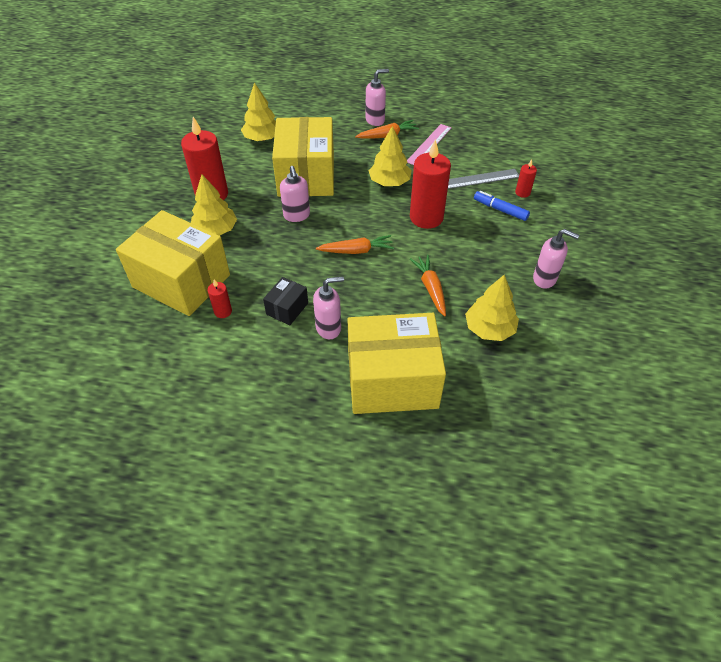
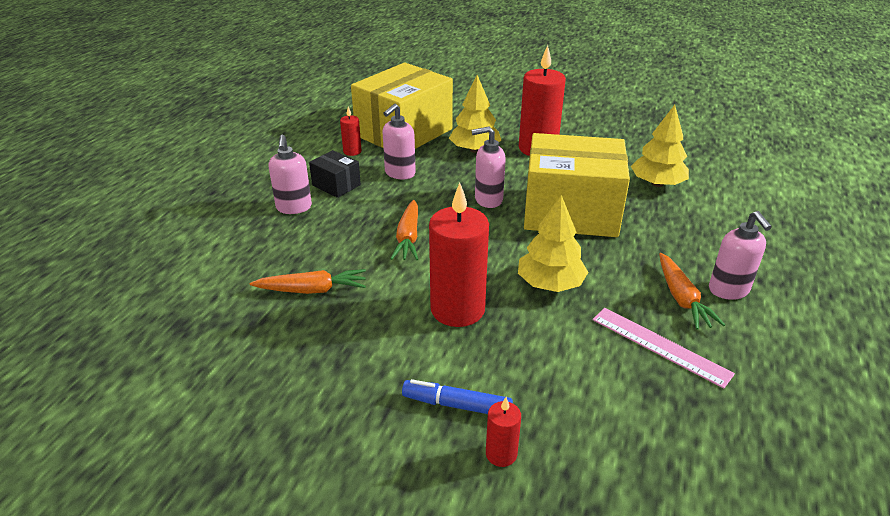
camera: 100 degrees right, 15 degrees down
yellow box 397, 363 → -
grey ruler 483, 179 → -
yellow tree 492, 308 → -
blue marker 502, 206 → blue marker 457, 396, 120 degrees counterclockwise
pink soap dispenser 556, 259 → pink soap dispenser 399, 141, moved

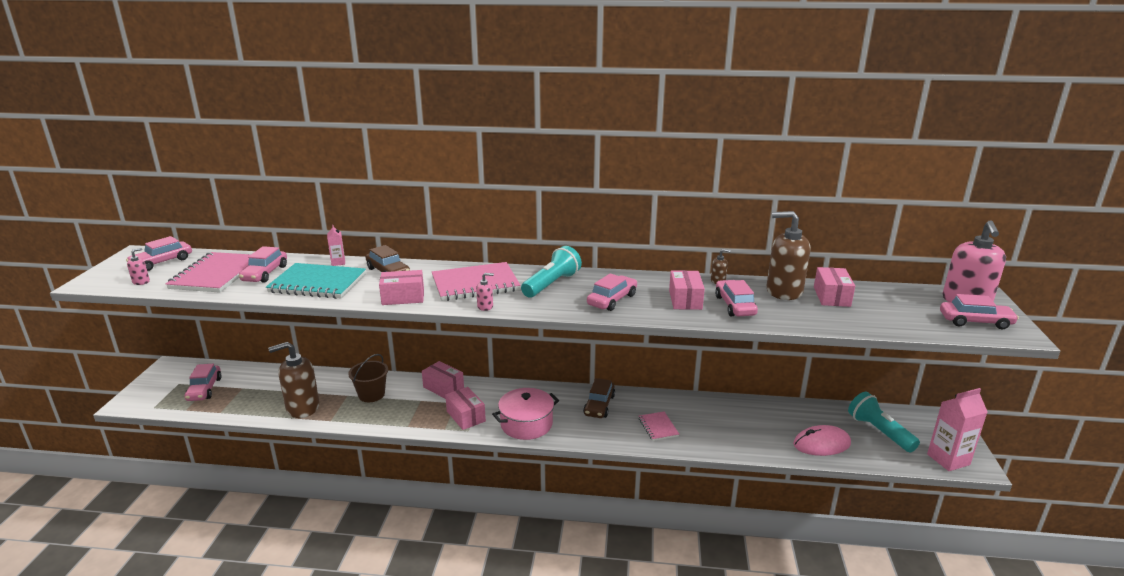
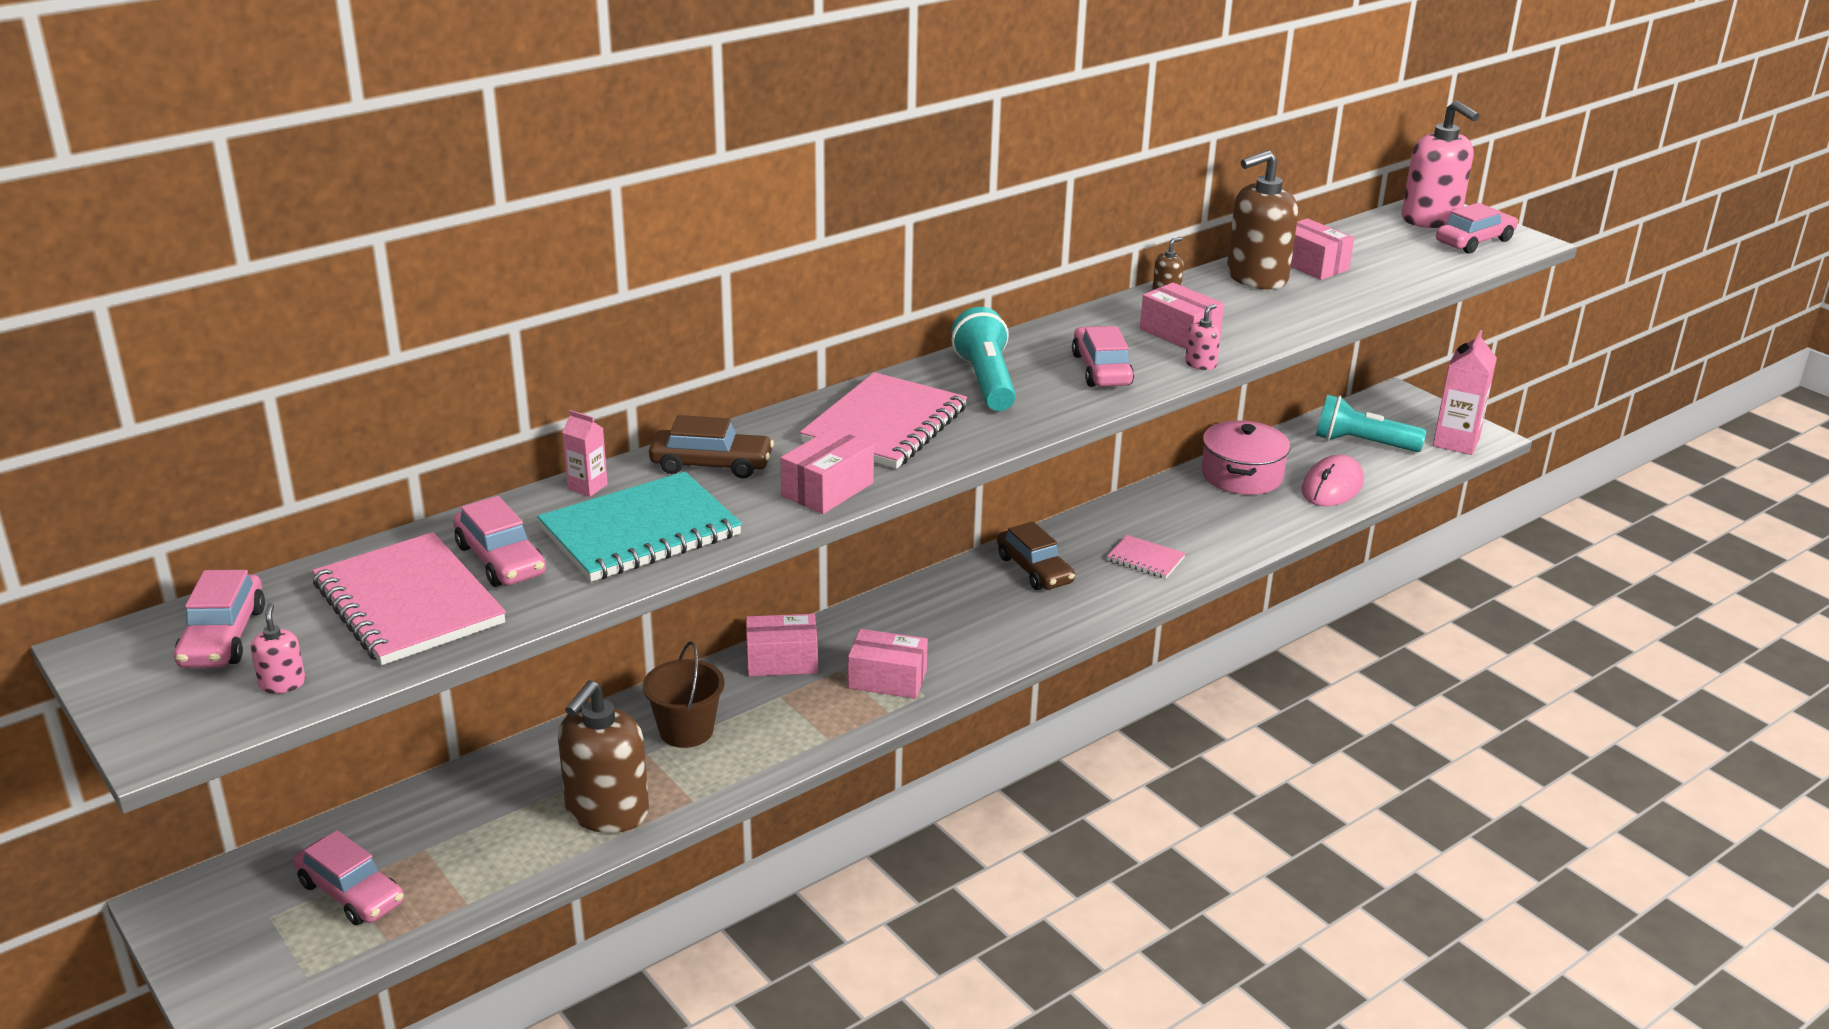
camera: 45 degrees left, 5 degrees up
pink soap dispenser 485, 292 → pink soap dispenser 1203, 337, moved
pink pot 525, 414 → pink pot 1245, 457, moved
pink car 736, 298 → -

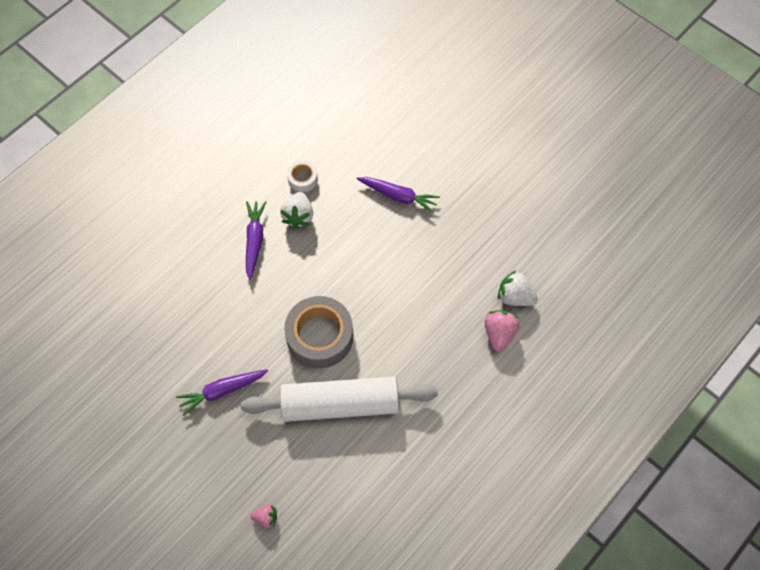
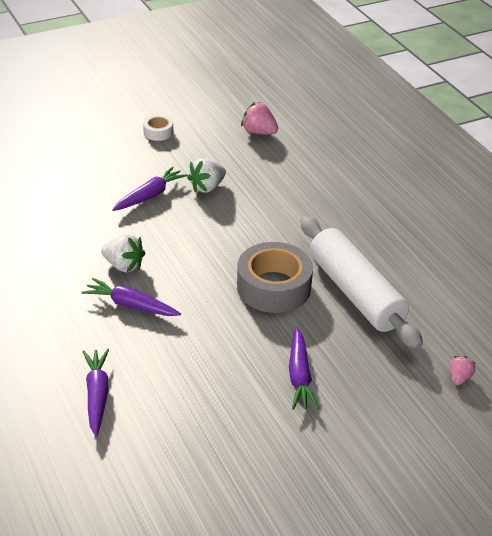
camera: 70 degrees left, 25 degrees down
white rolling pin 339, 399 → white rolling pin 361, 282, 45 degrees counterclockwise
white tape 302, 176 → white tape 158, 128, moved
pink strawberry 502, 330 → pink strawberry 259, 118, moved
white strawberry 518, 288 → white strawberry 206, 175, moved
- → purple carrot 95, 393

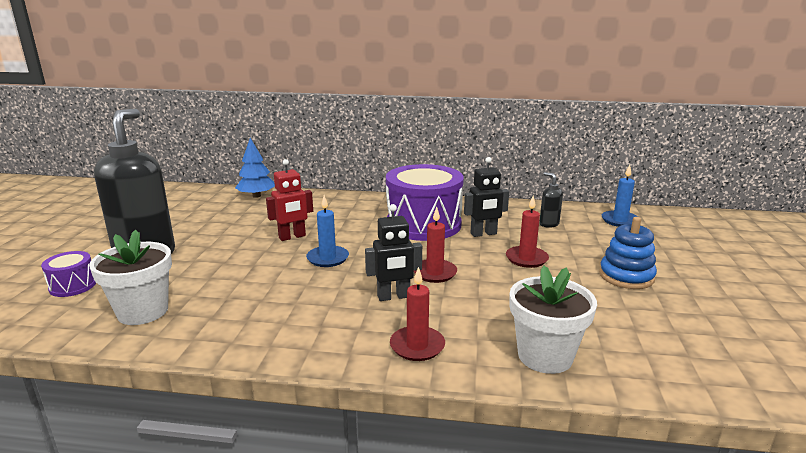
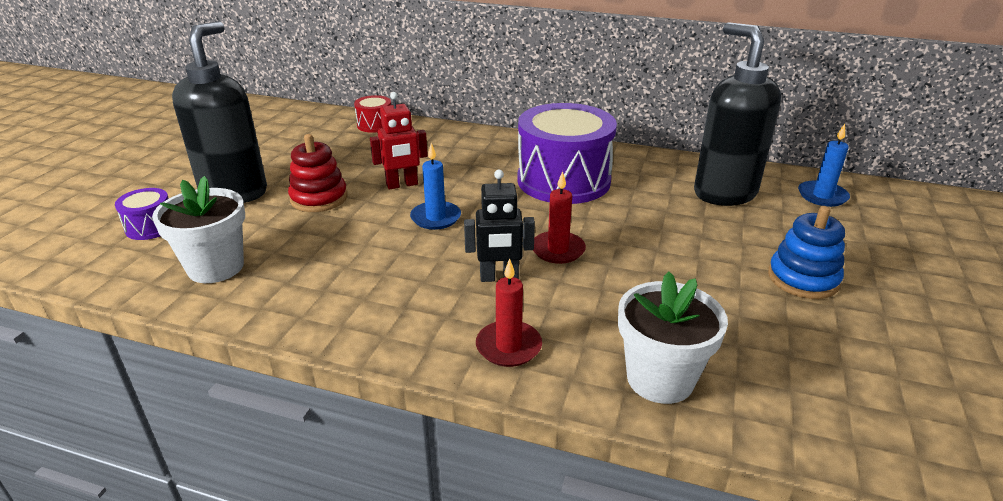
camera: 10 degrees right, 10 degrees up
blue tree 255, 168 → red drum 372, 114
black robot 486, 197 → -
red candle 527, 232 → -
black soap dispenser 551, 200 → black soap dispenser 737, 114, x2.40
- → red stacking toy 318, 173

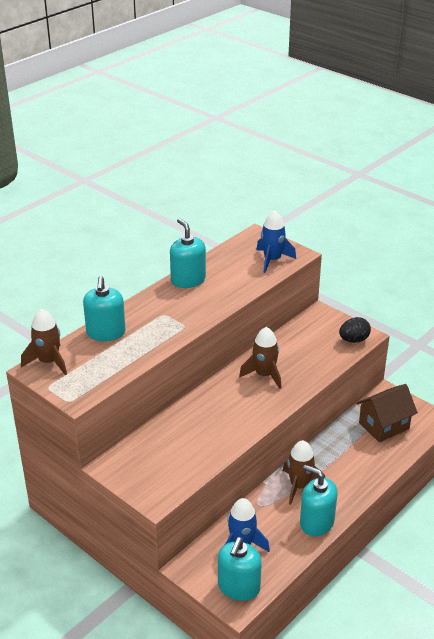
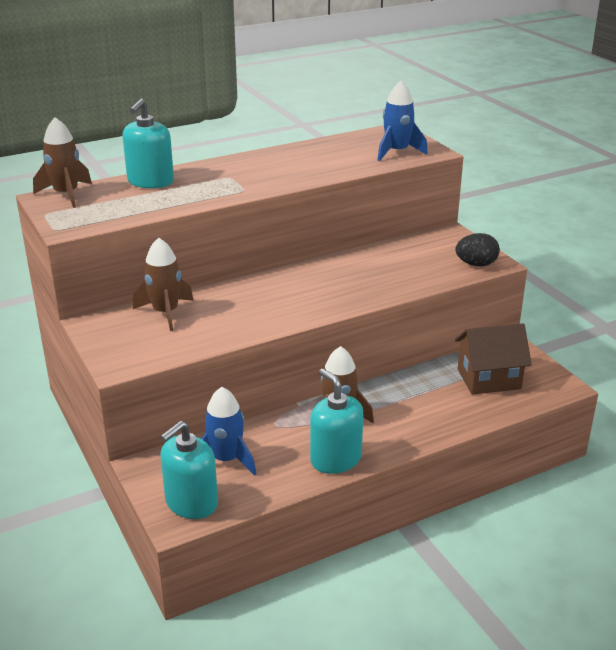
camera: 20 degrees right, 5 degrees down
turquoise soap dispenser 188, 253 → -
brown rocket 260, 358 → brown rocket 163, 284, moved

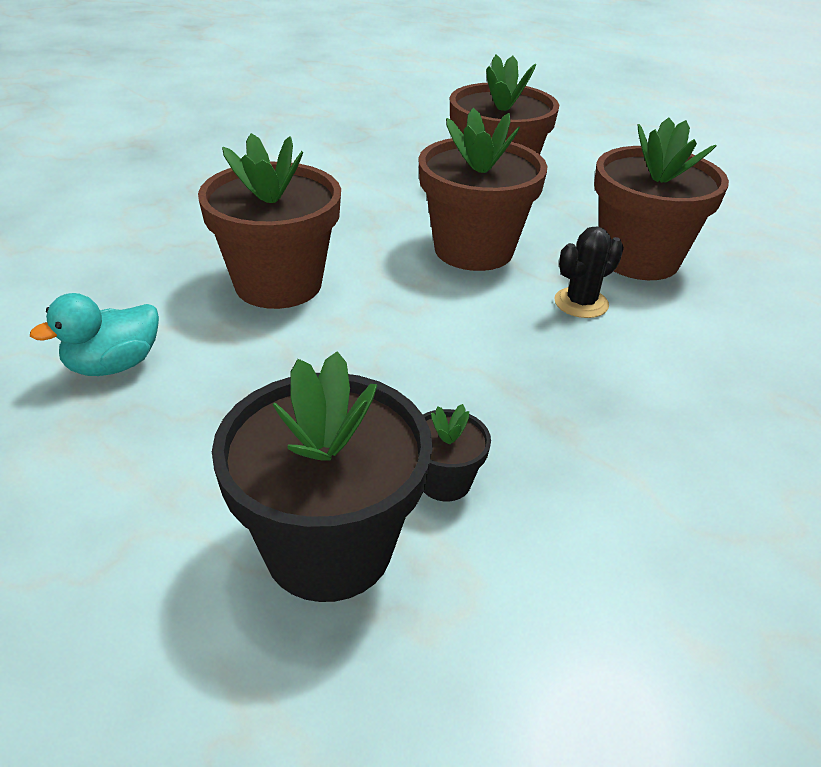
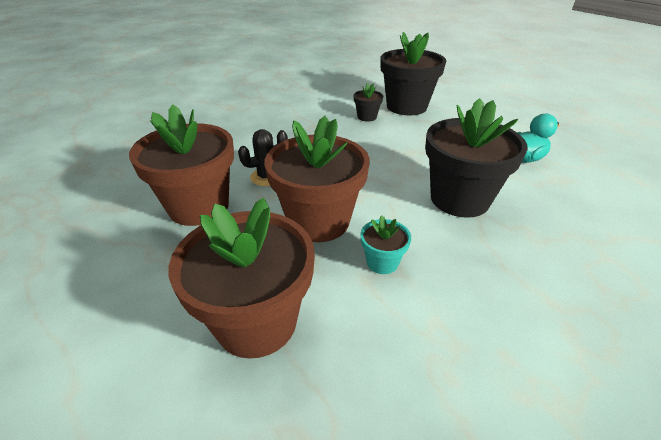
camera: 170 degrees left, 0 degrees up
brown flower pot 269, 221 → black flower pot 476, 158
- → turquoise flower pot 386, 244

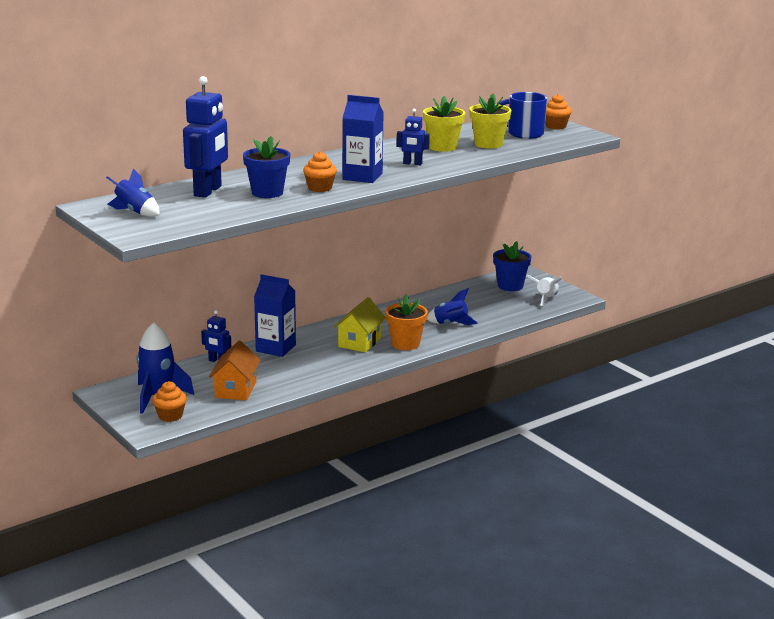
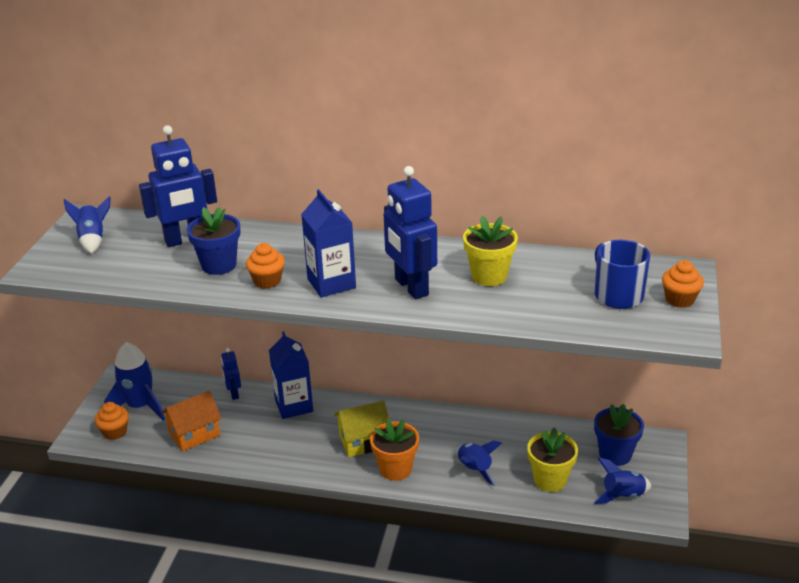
camera: 50 degrees right, 10 degrees up
blue robot 413, 137 → blue robot 410, 232, x1.93
yellow flower pot 490, 121 → yellow flower pot 552, 459, moved
white rocket 544, 290 → blue rocket 622, 480

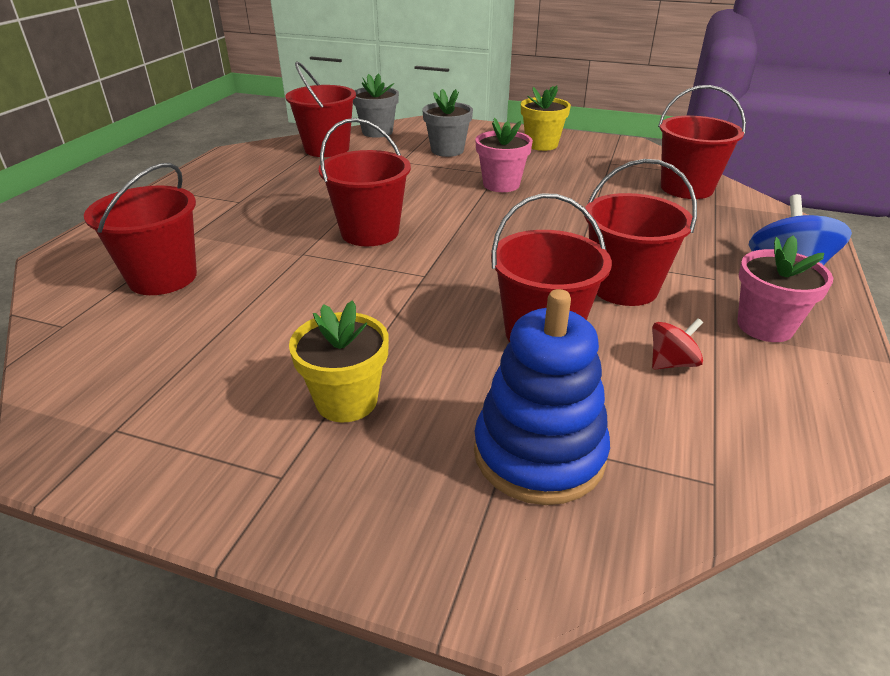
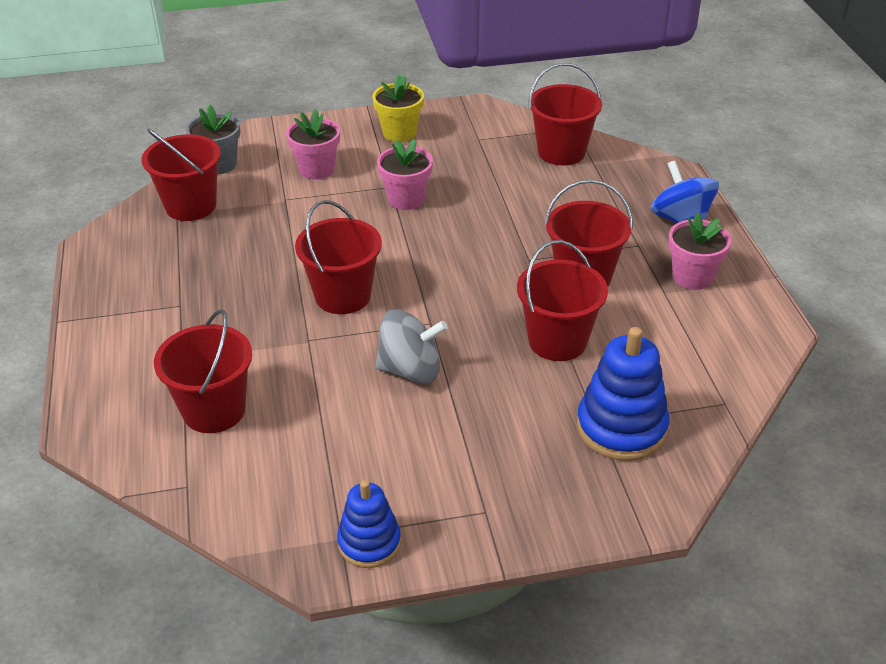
camera: 30 degrees left, 5 degrees up
yellow flower pot 339, 361 → -
grey flower pot 447, 123 → pink flower pot 313, 144
red spinning top 677, 344 → -
- → blue stacking toy 369, 524
- → grey spinning top 411, 346

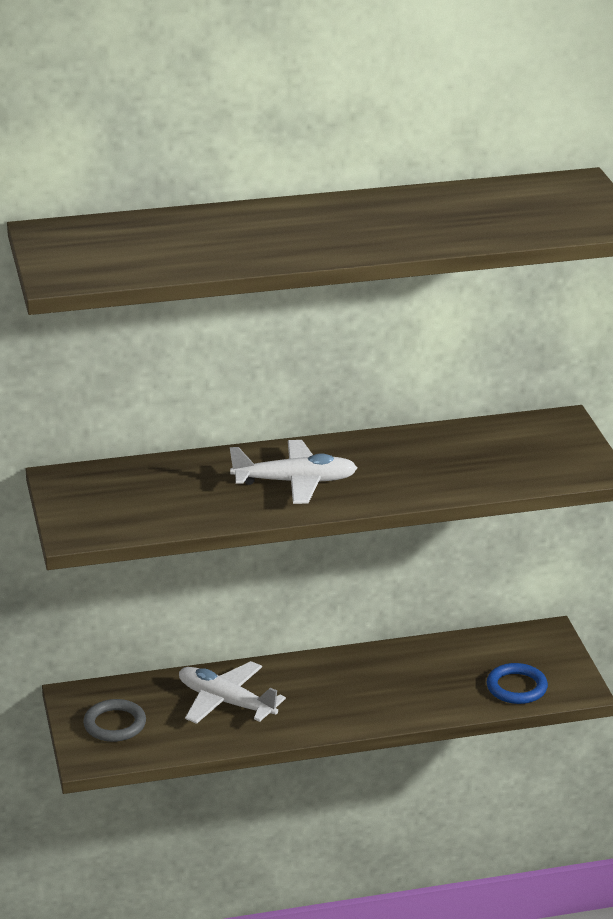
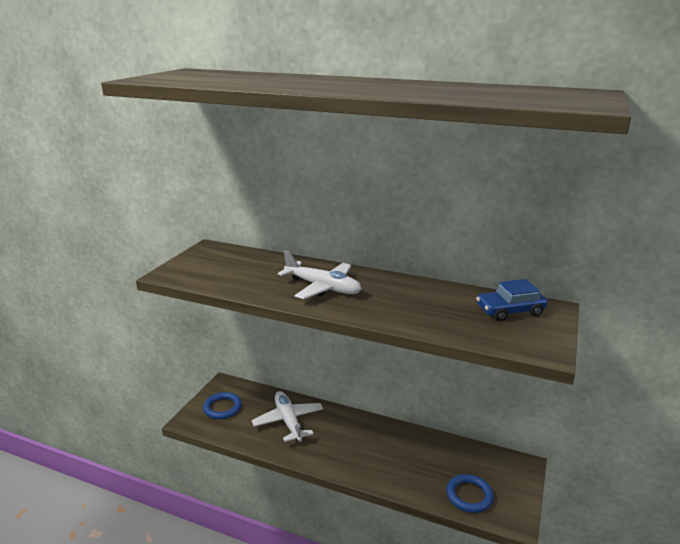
camera: 35 degrees right, 5 degrees down
grey ring 114, 720 → blue ring 222, 405
- → blue car 512, 300

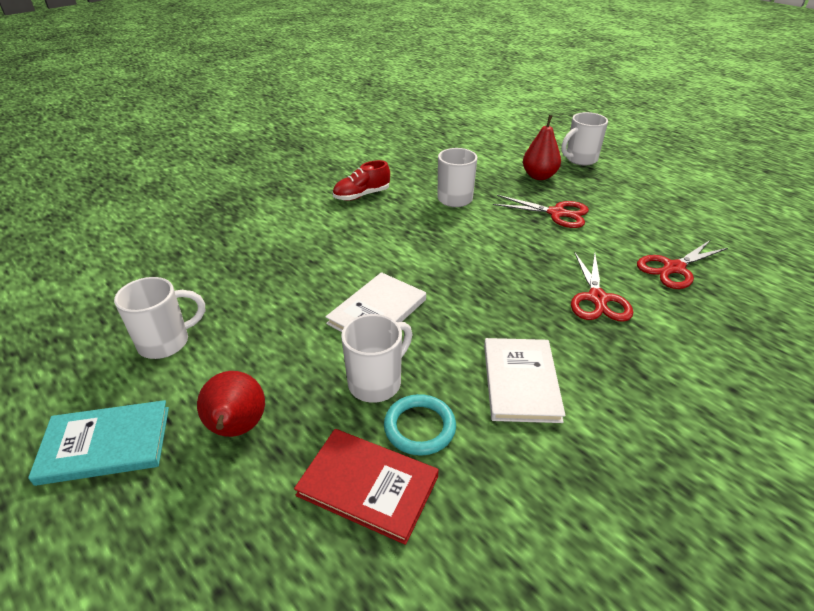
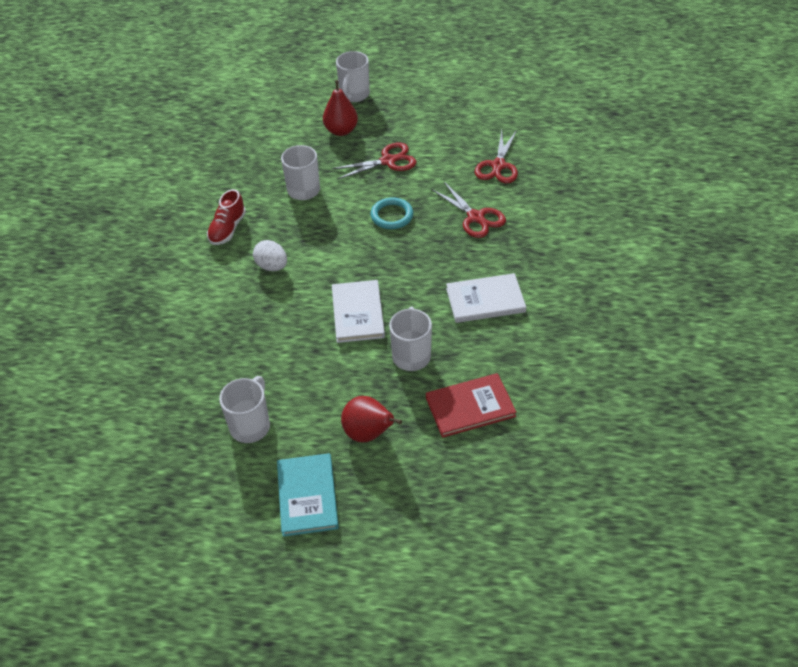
camera: 40 degrees left, 10 degrees up
turquoise book 98, 443 → turquoise book 308, 495, 45 degrees counterclockwise
turquoise ring 420, 425 → turquoise ring 391, 213, moved
white book 524, 380 → white book 486, 298, 60 degrees counterclockwise
- → white egg 270, 255

